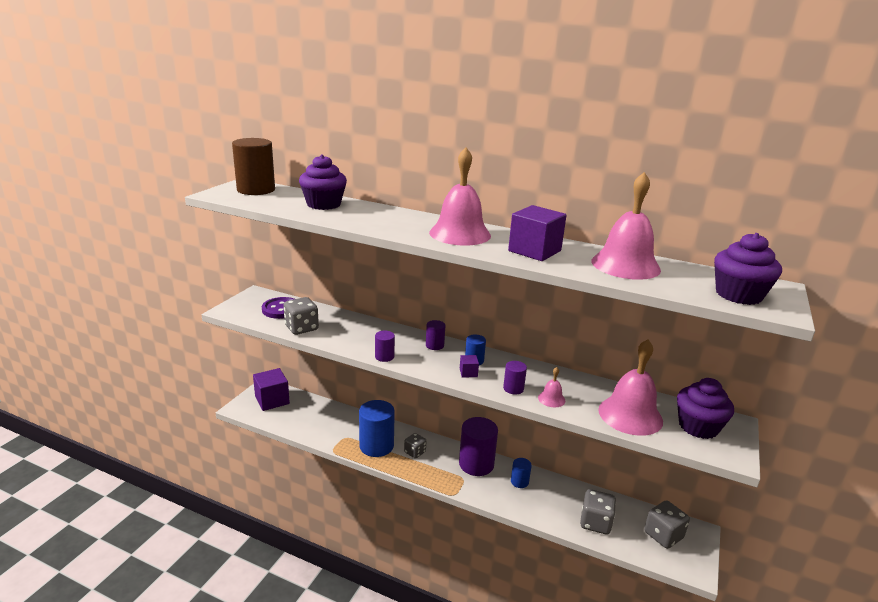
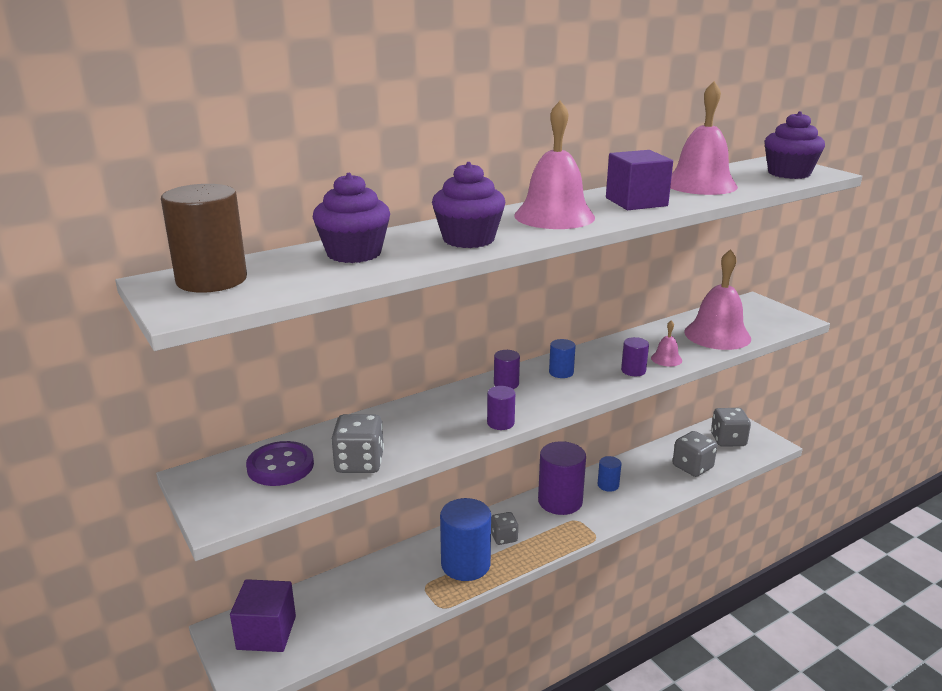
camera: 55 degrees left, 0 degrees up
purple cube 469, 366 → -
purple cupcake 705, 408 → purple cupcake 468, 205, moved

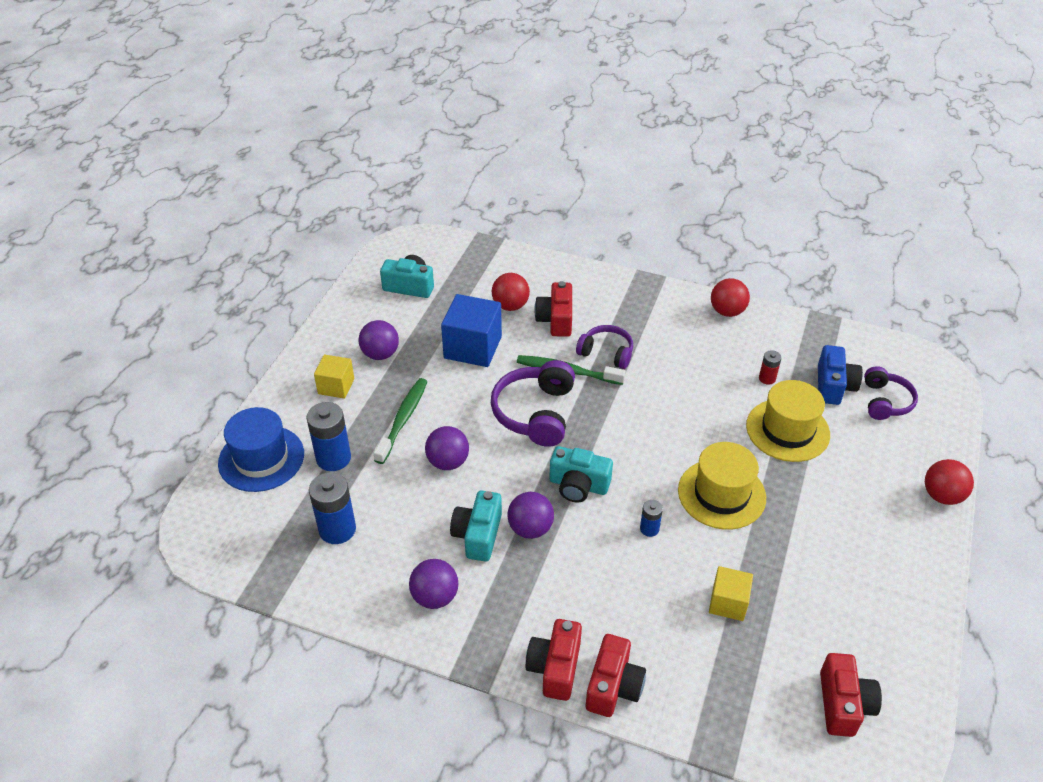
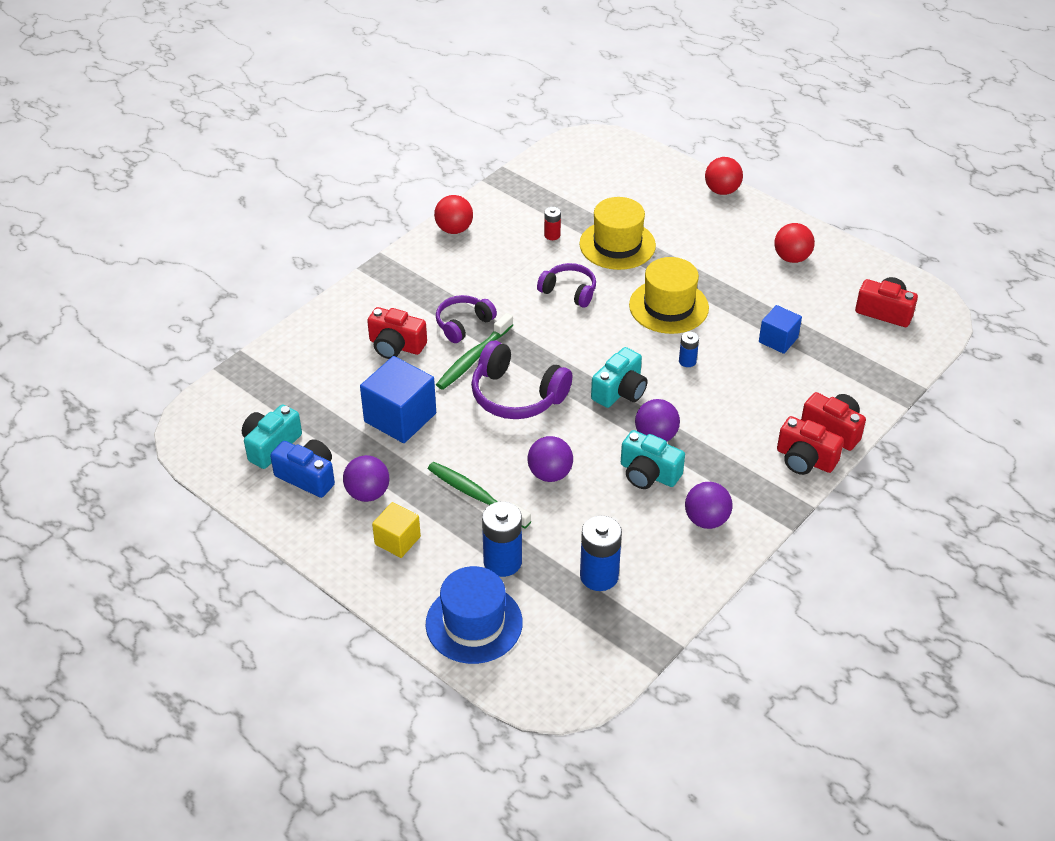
camera: 70 degrees left, 0 degrees up
red ball 511, 292 → red ball 794, 243, moved
yellow cube 731, 593 → blue cube 780, 329
blue camera 840, 375 → blue camera 302, 468, moved
purple headphones 891, 393 → purple headphones 566, 285, moved

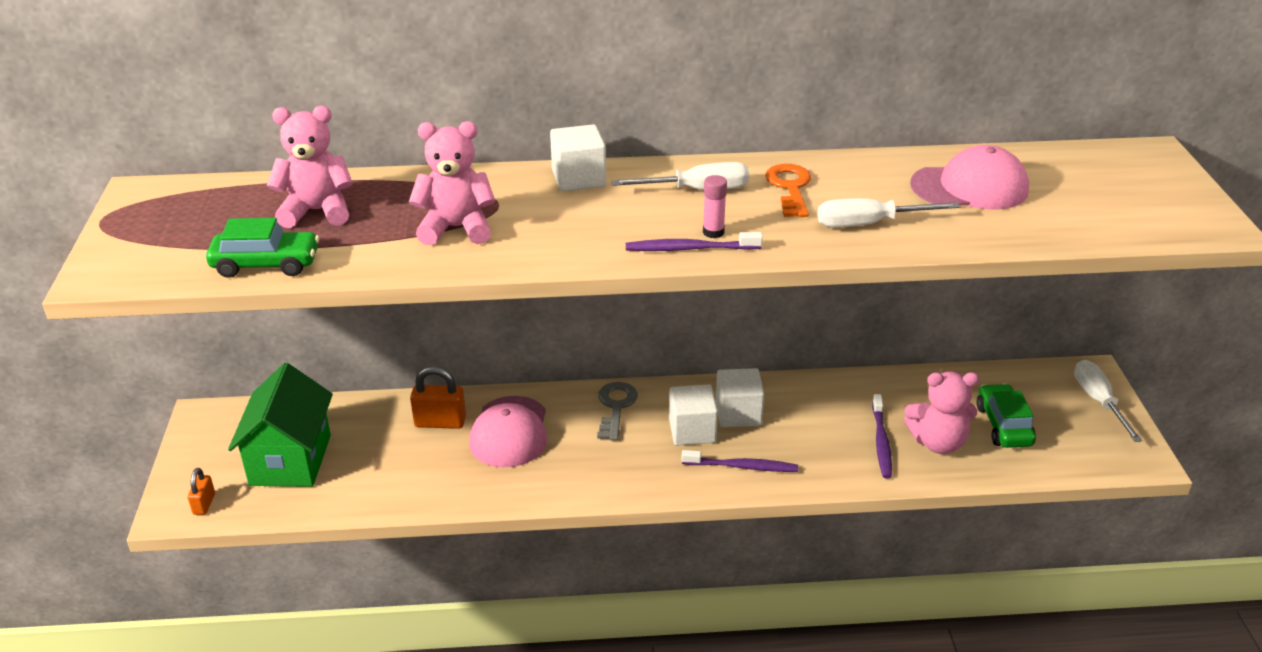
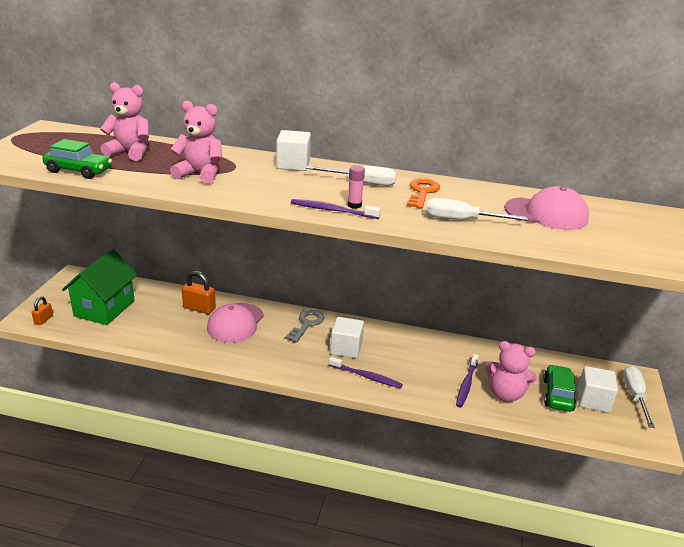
camera: 15 degrees right, 5 degrees down
white cube 740, 397 → white cube 597, 389, moved

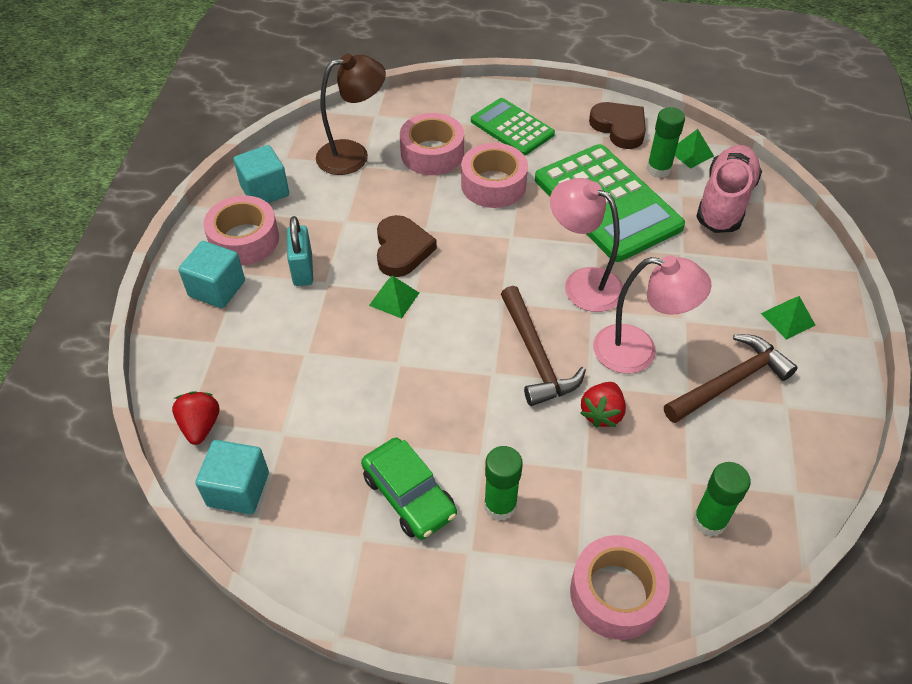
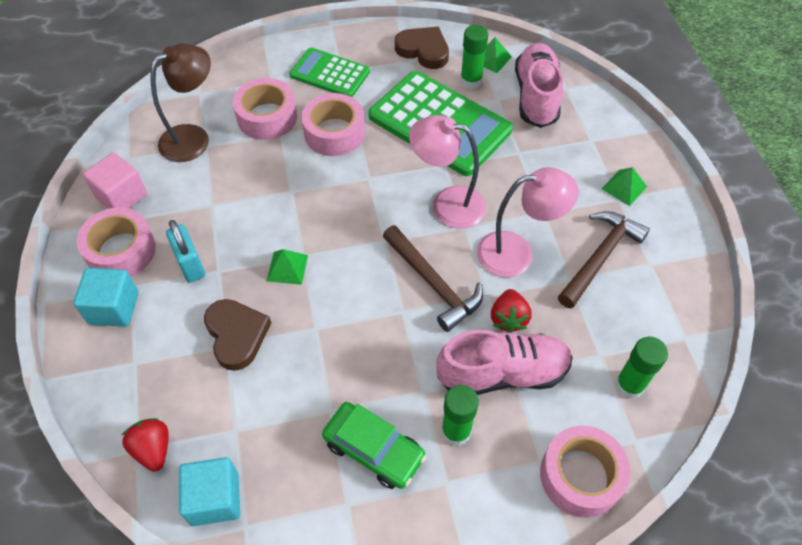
camera: 20 degrees left, 5 degrees up
turquoise cube 261, 174 → pink cube 115, 180
brown heart 407, 246 → brown heart 237, 335, moved
- → pink shoe 504, 362

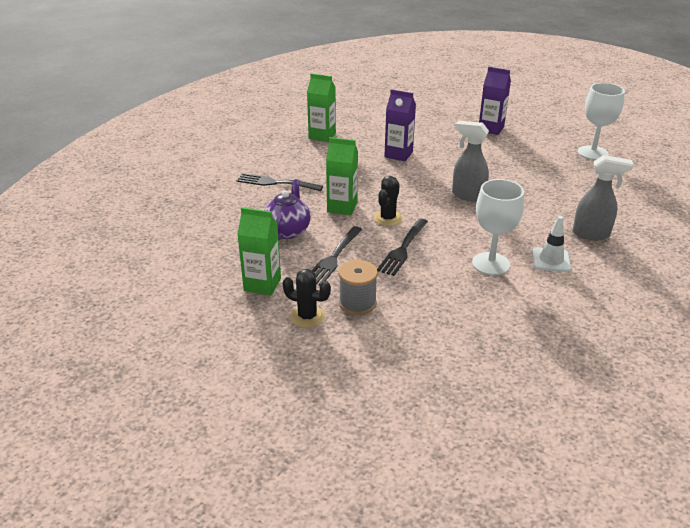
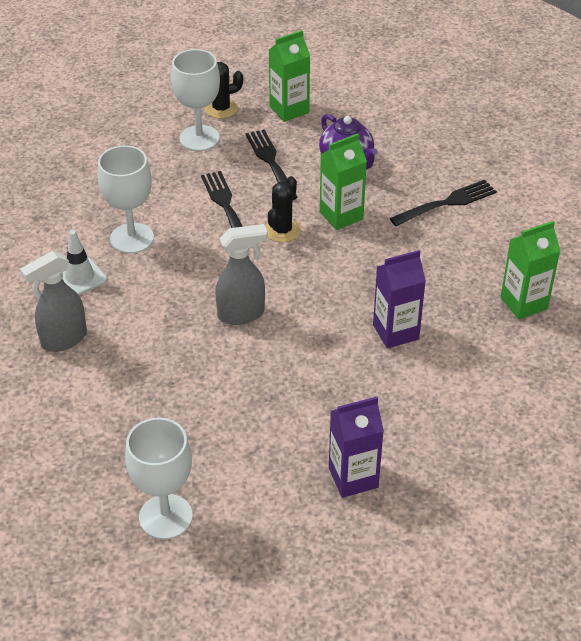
camera: 135 degrees right, 10 degrees up
grey spool 358, 287 → white goblet 195, 100
black cactus 388, 201 → black cactus 283, 209, 45 degrees clockwise

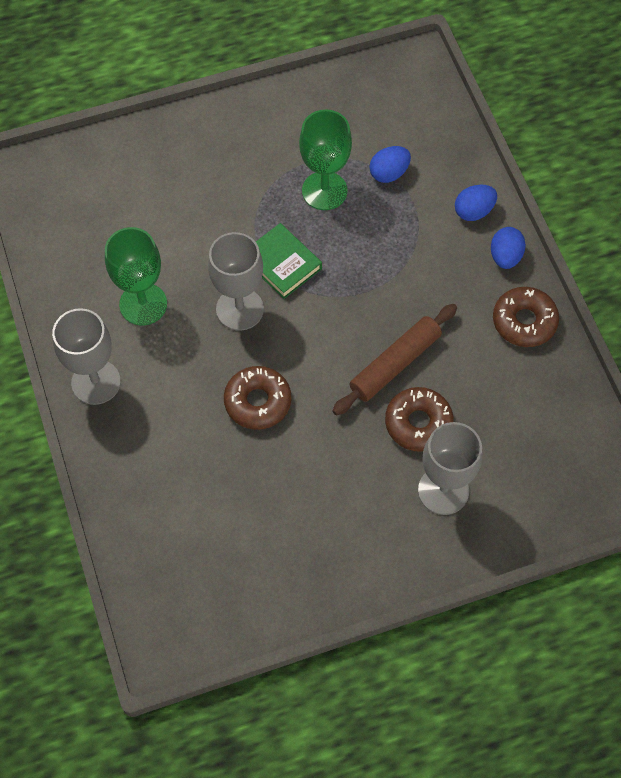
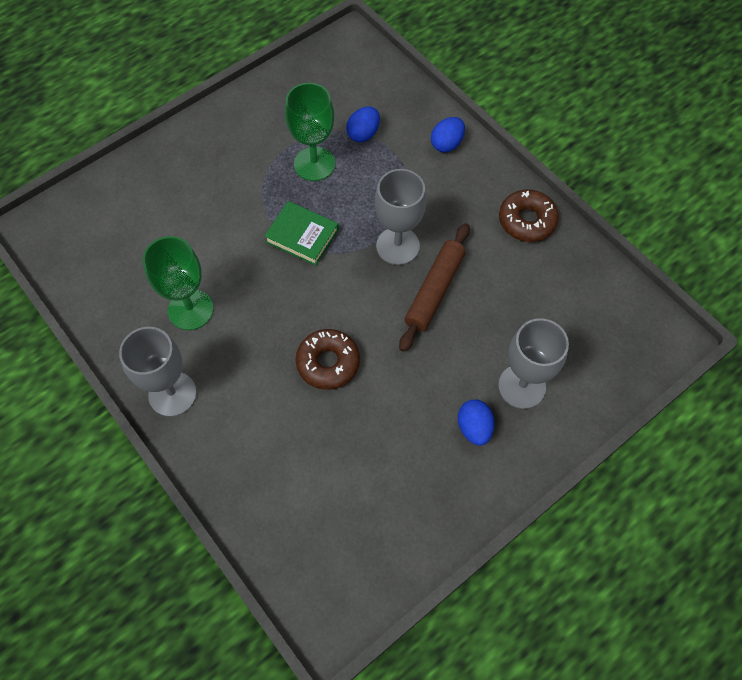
camera: 20 degrees left, 0 degrees up
grey goblet 236, 281 → grey goblet 401, 217, moved
brown donut 419, 419 → -
blue egg 508, 248 → blue egg 476, 422, moved

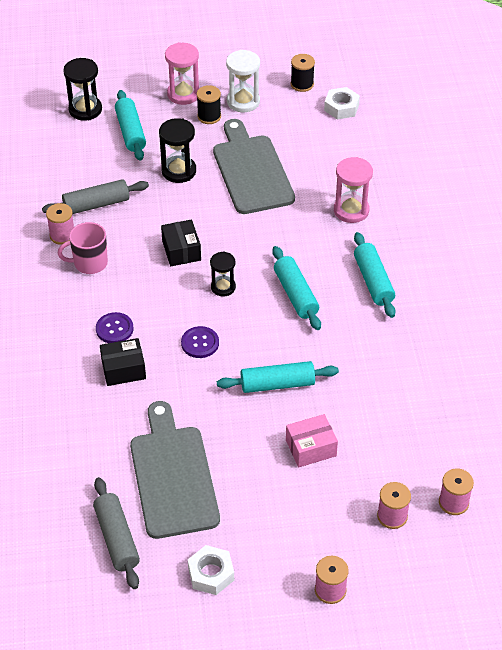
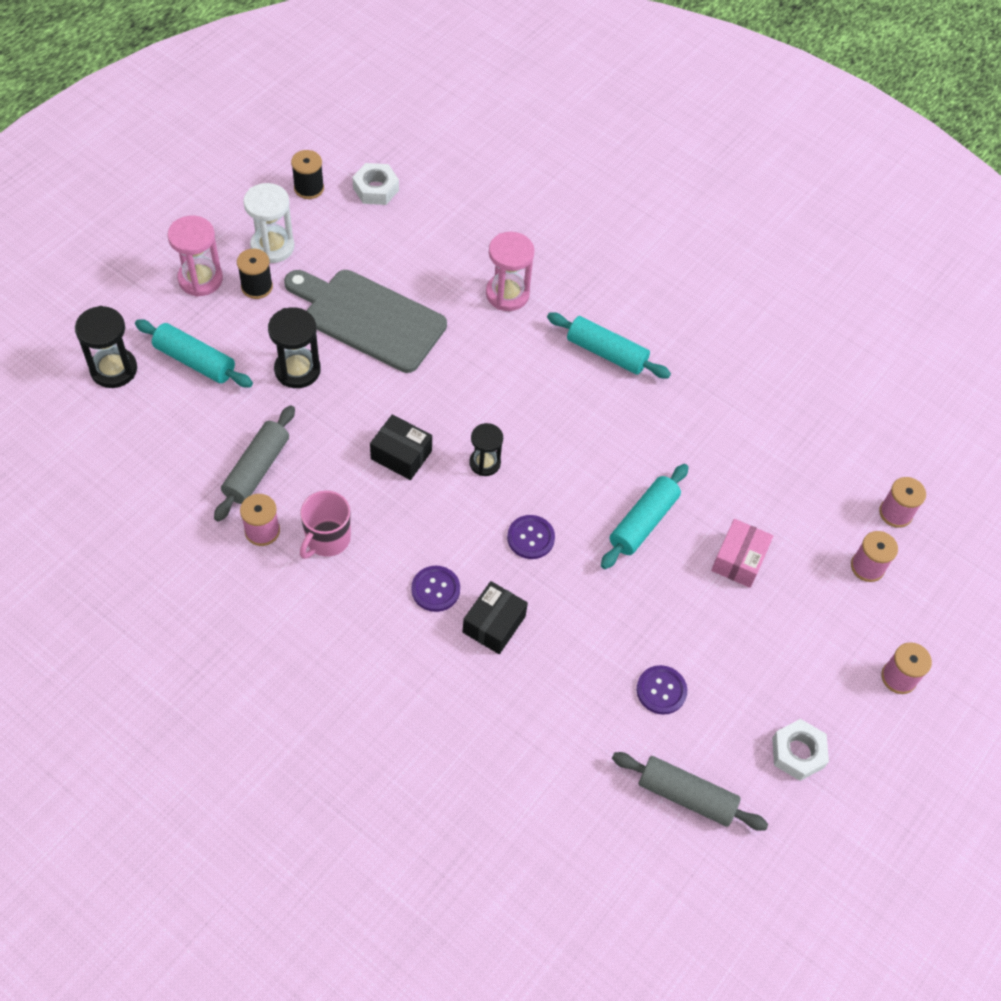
camera: 50 degrees left, 10 degrees up
grey cutting board 175, 470 → purple button 661, 690
turquoise rolling pin 296, 288 → -

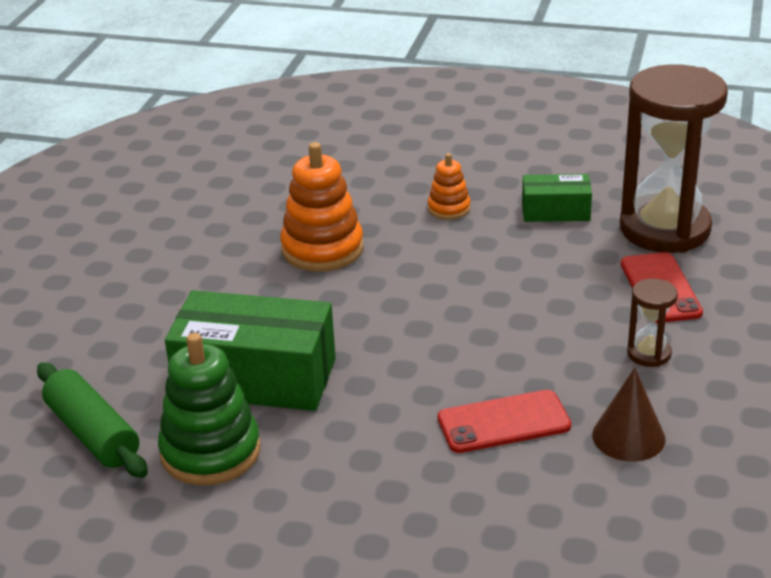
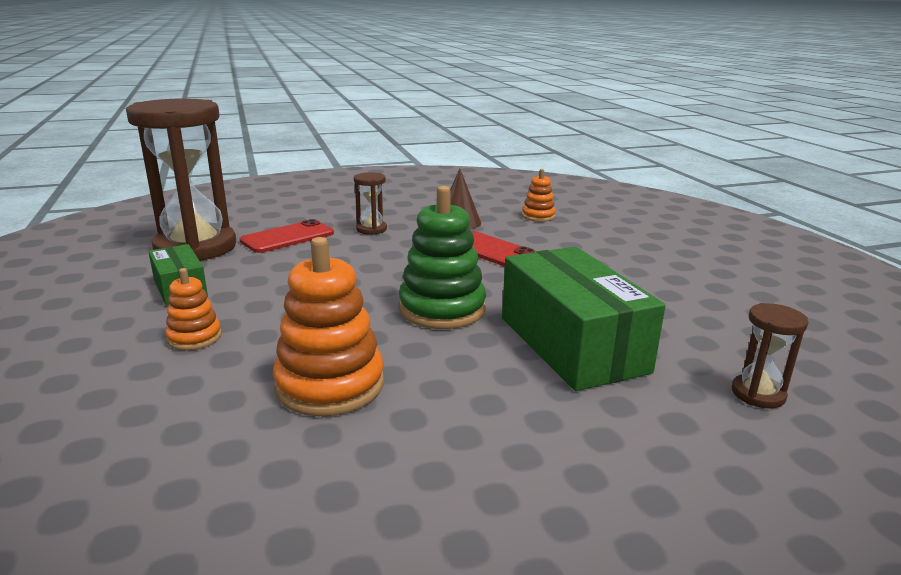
camera: 125 degrees left, 10 degrees down
green rolling pin 92, 420 → brown hourglass 770, 356
green stacking toy 209, 409 → green stacking toy 442, 257, moved
- → orange stacking toy 539, 195

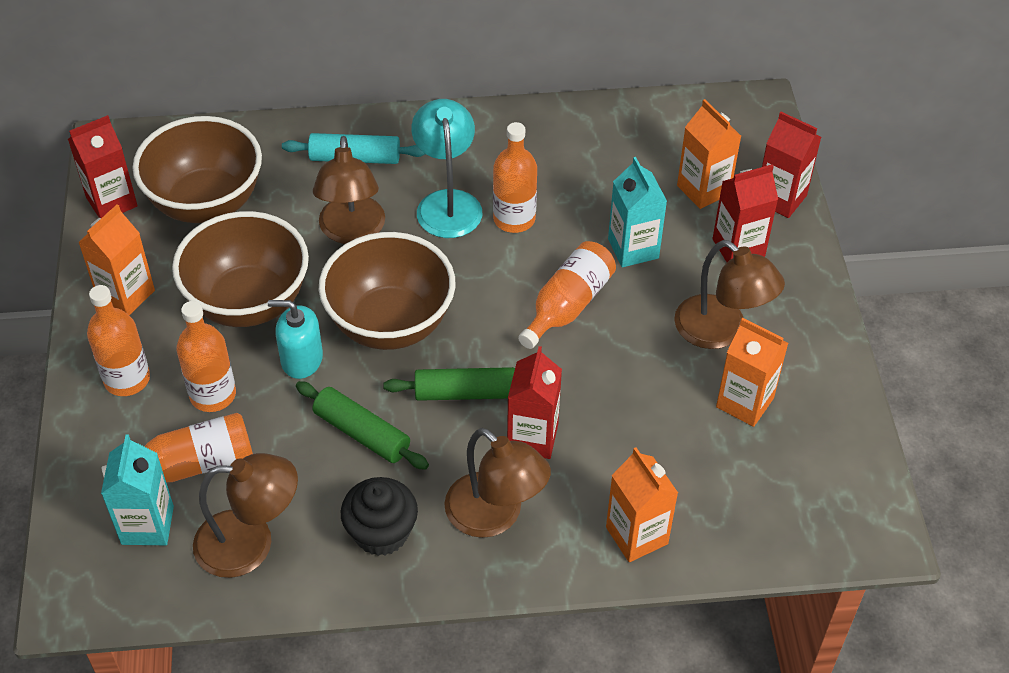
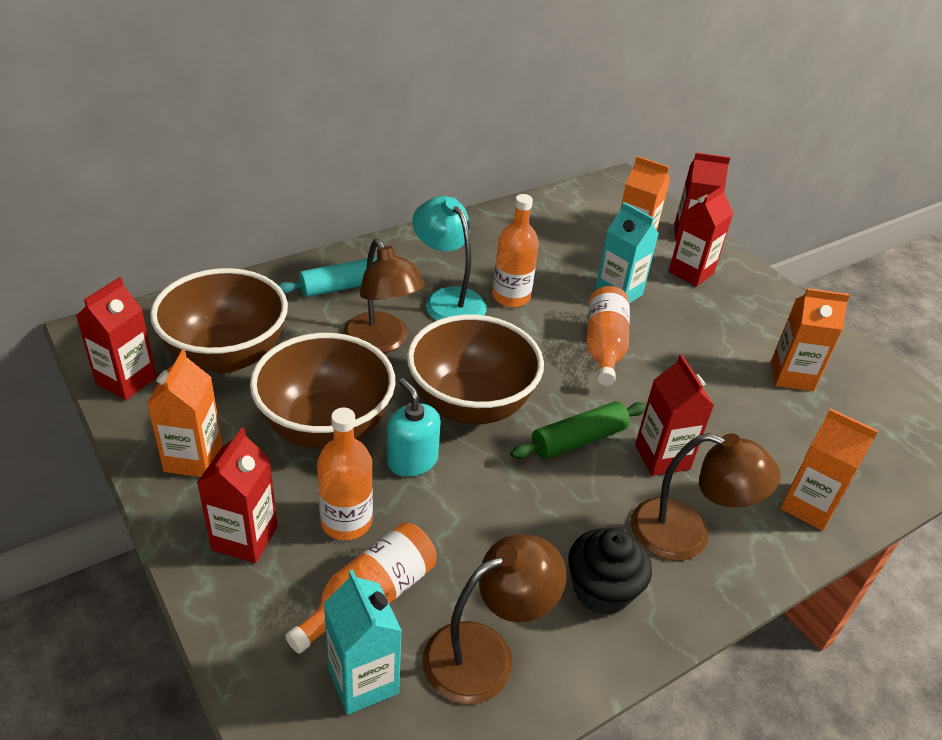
camera: 30 degrees left, 10 degrees down
orange bottle 118, 340 → red carton 237, 495
turquoise soap dispenser 295, 339 → turquoise soap dispenser 414, 427, 75 degrees clockwise
green rolling pin 362, 425 → -
brown lamp 729, 294 → -

